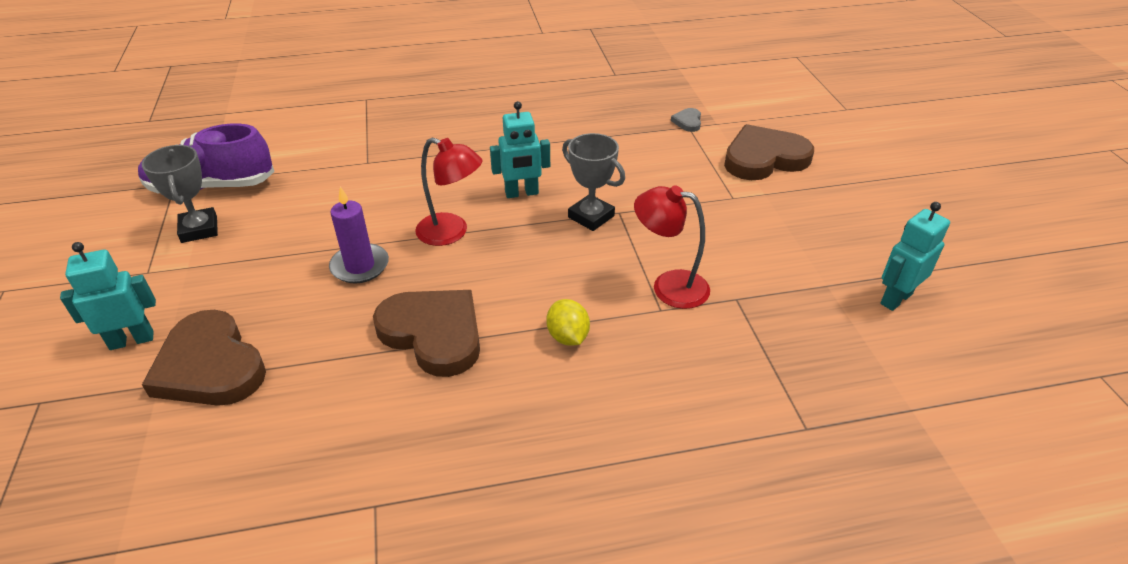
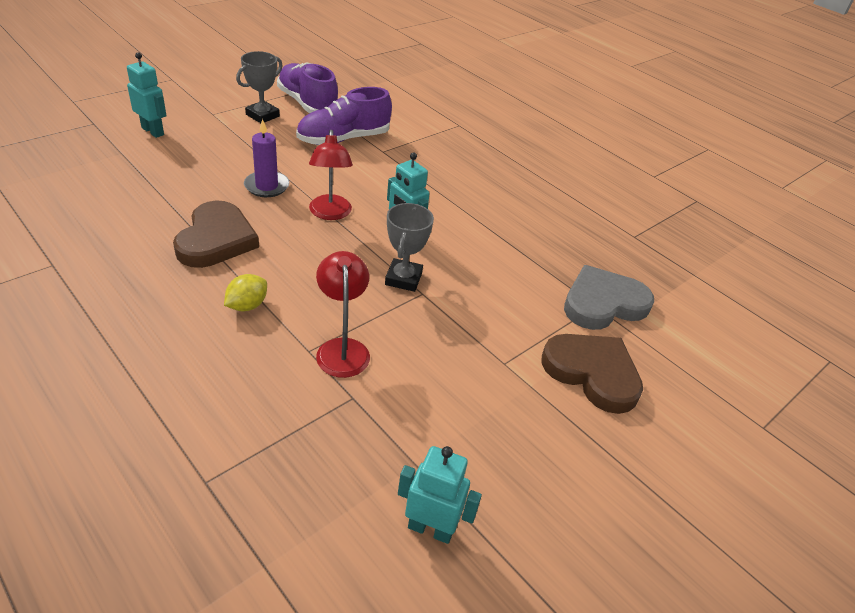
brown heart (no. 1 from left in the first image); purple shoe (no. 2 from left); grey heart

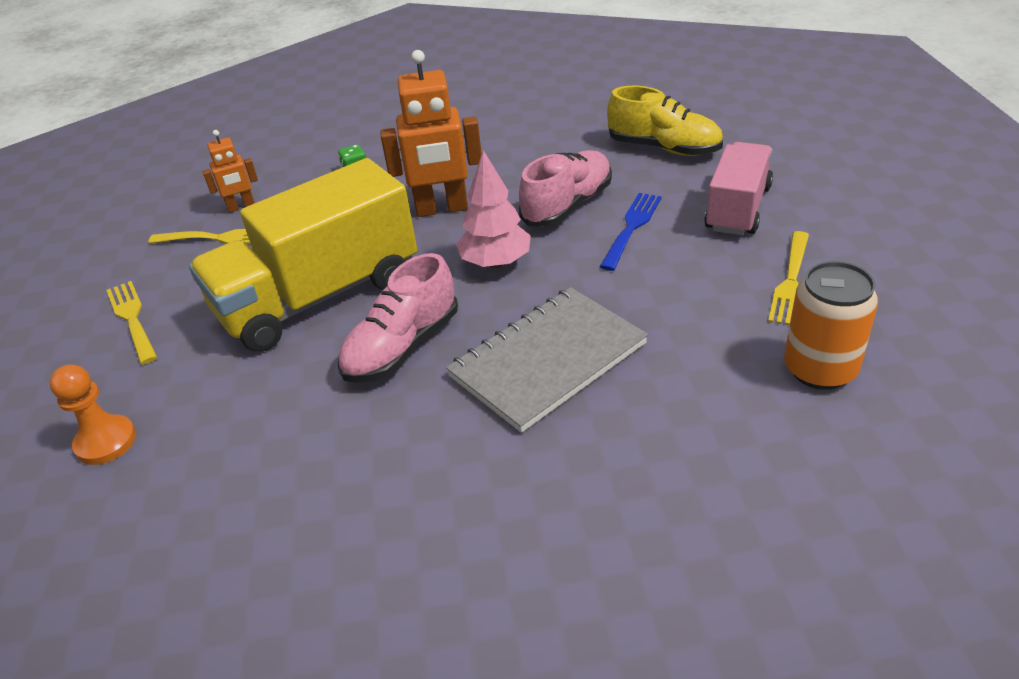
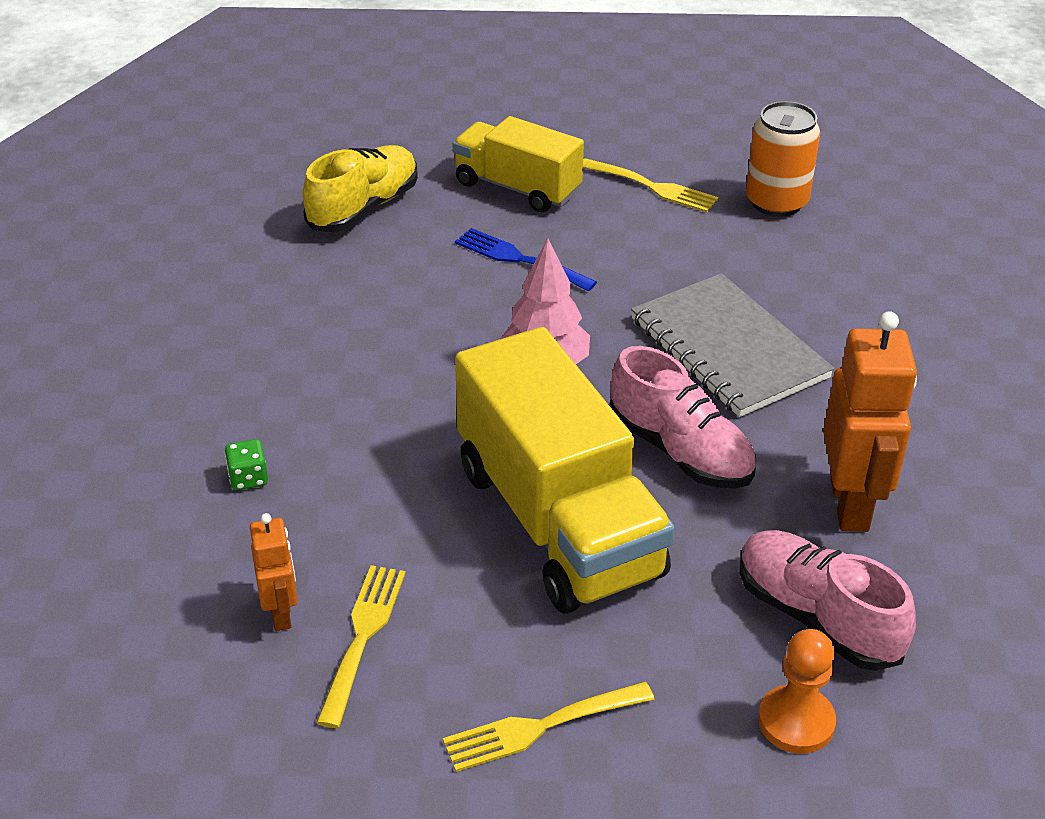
orange robot (no. 2 from left); pink shoe (no. 2 from left); yellow truck (no. 1 from left)

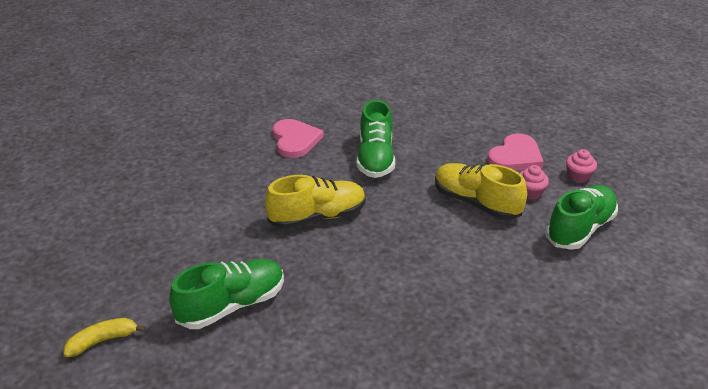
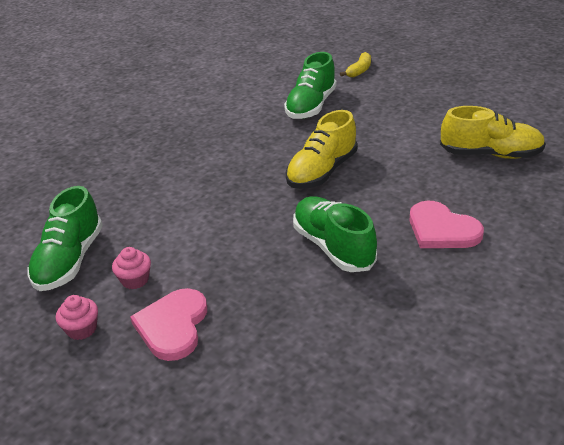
yellow shoe (no. 2 from left)

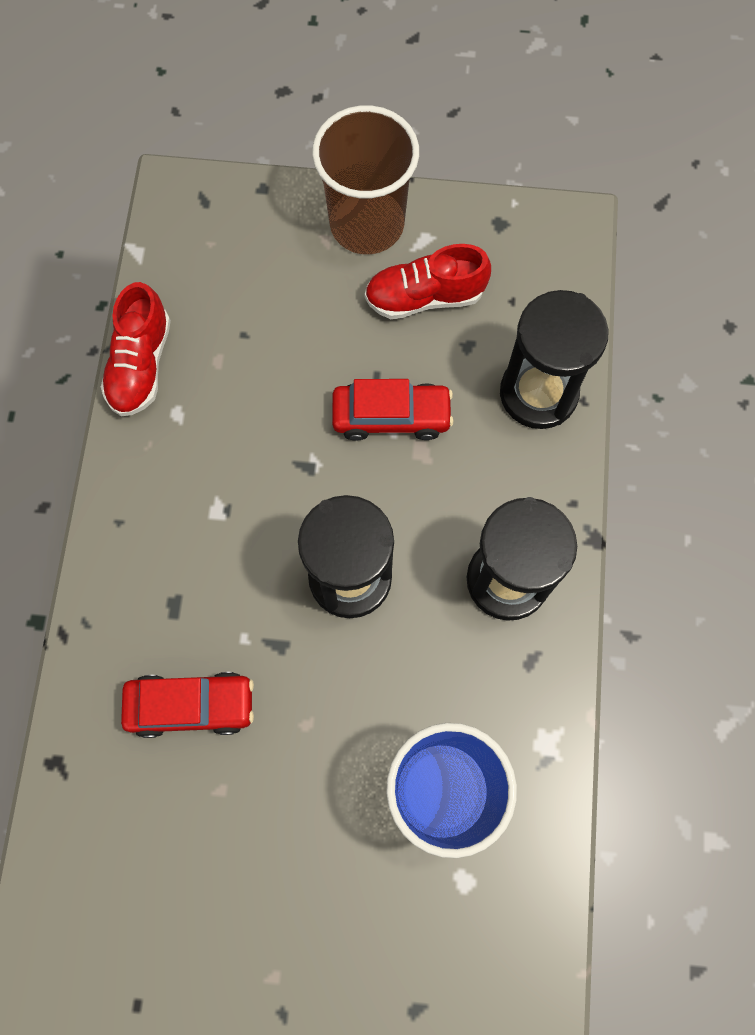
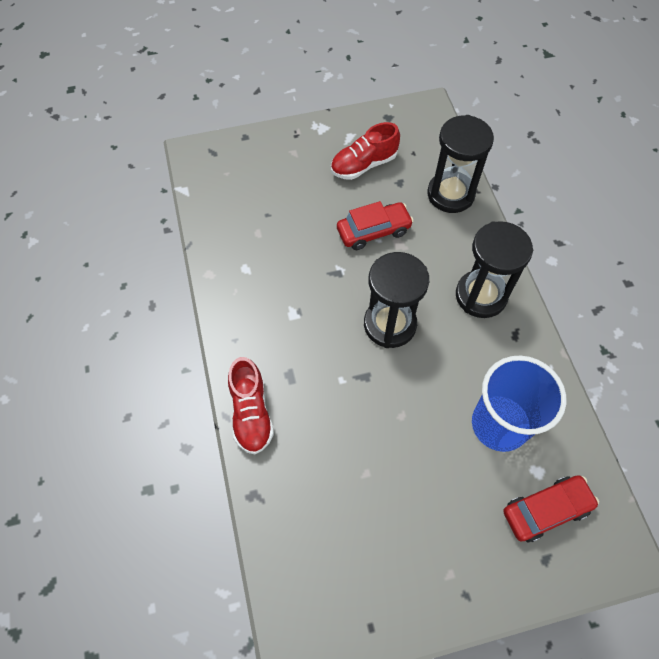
brown cup; red shoe (no. 1 from left); red car (no. 2 from left)

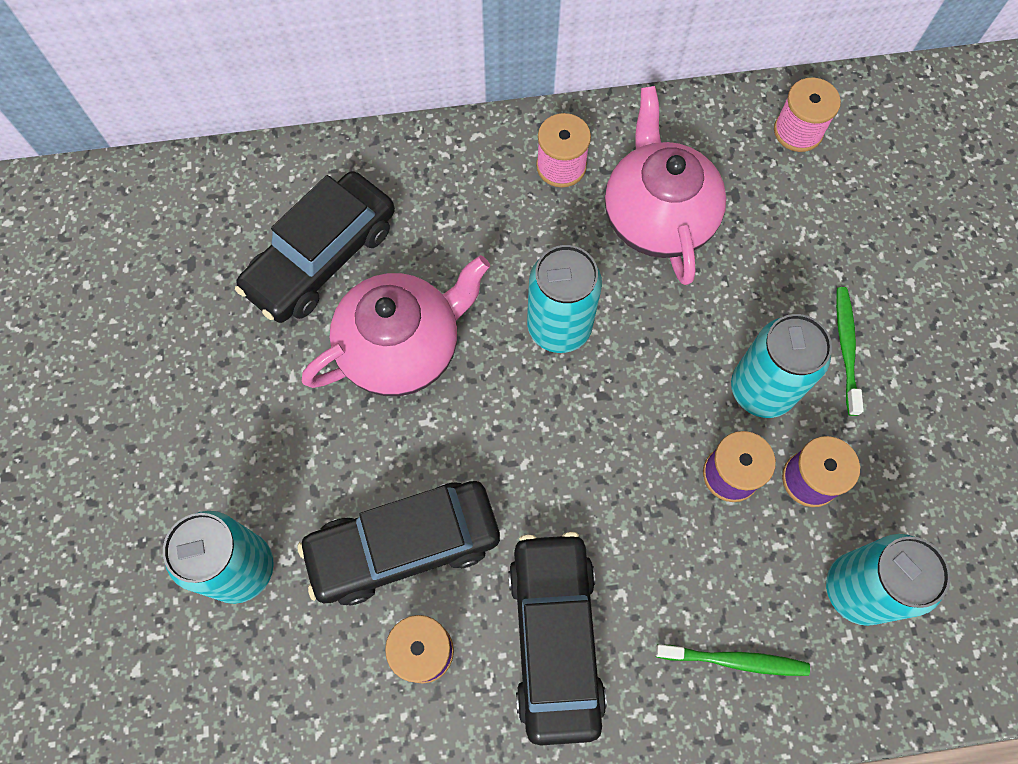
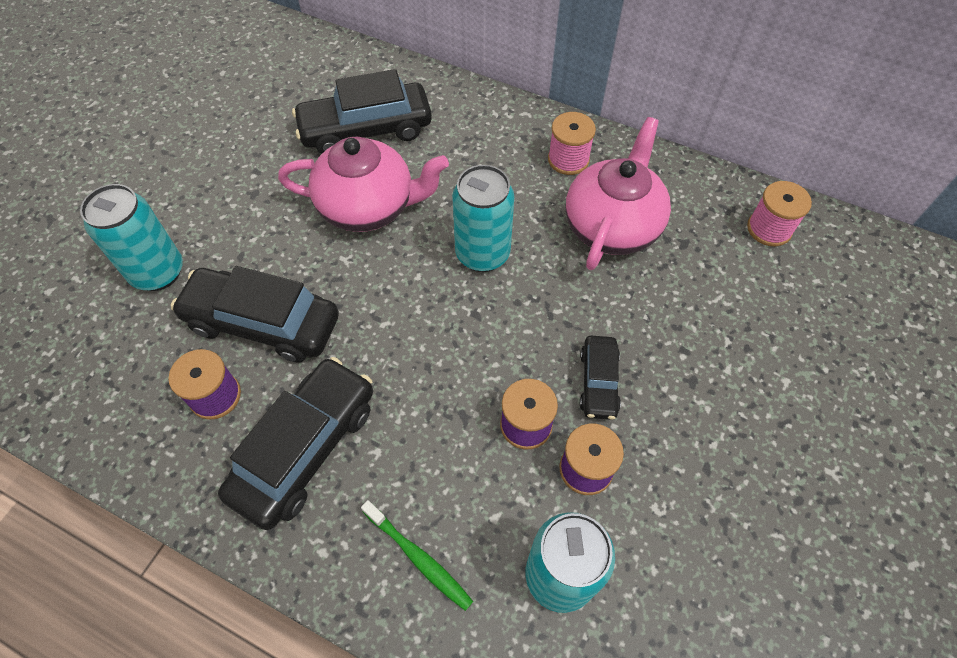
green toothbrush (no. 2 from left in the first image); black car (no. 4 from left)

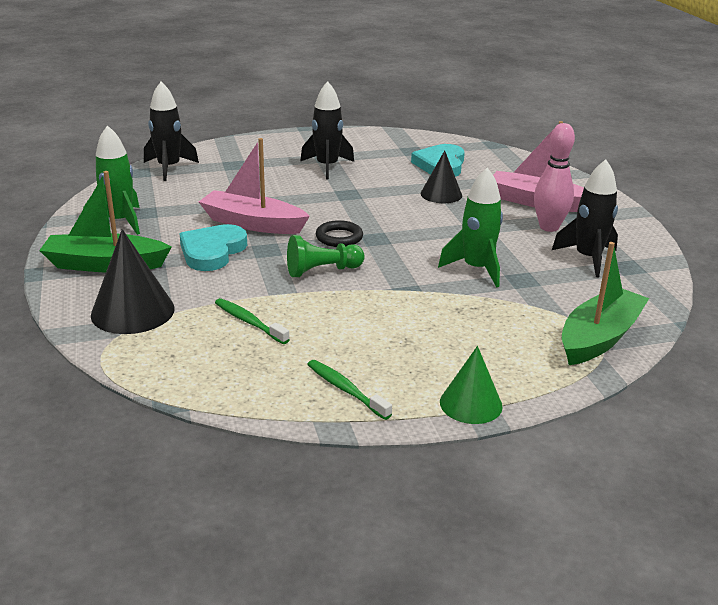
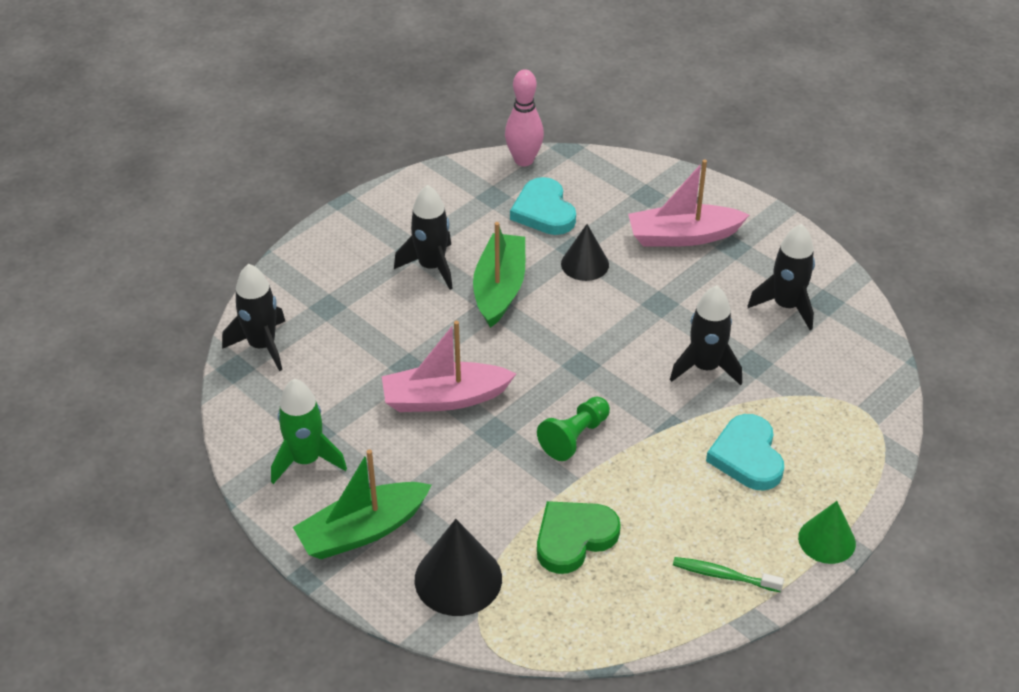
black ring; turquoise heart (no. 2 from left); pink bowling pin; green boat (no. 2 from left); green heart; black rocket (no. 3 from left)

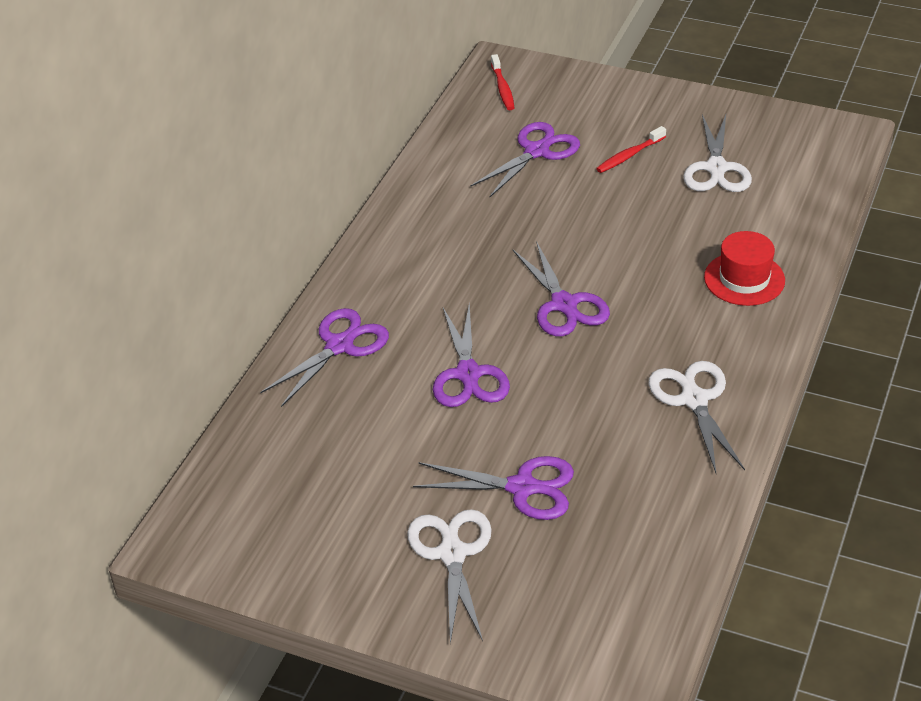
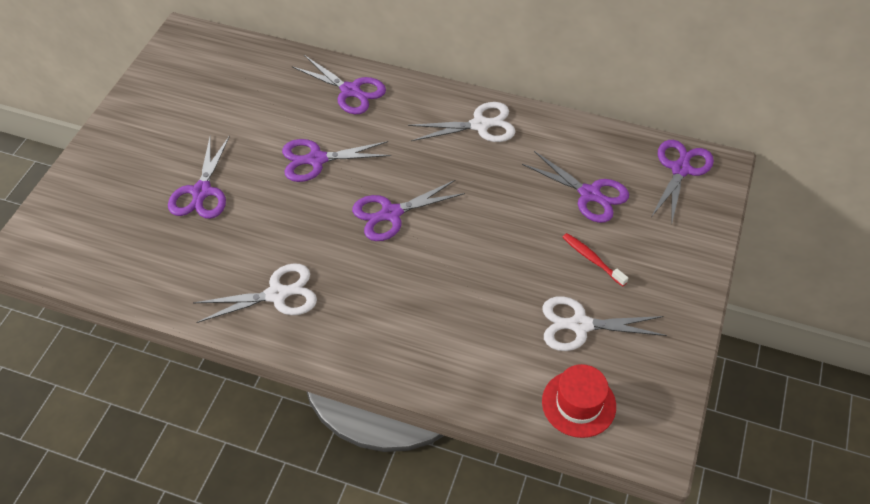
white scissors (no. 2 from left); red hat; purple scissors (no. 6 from left)

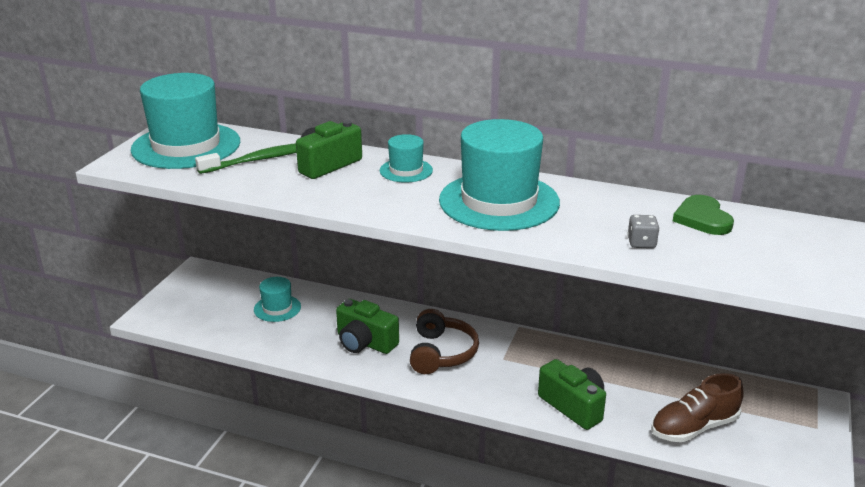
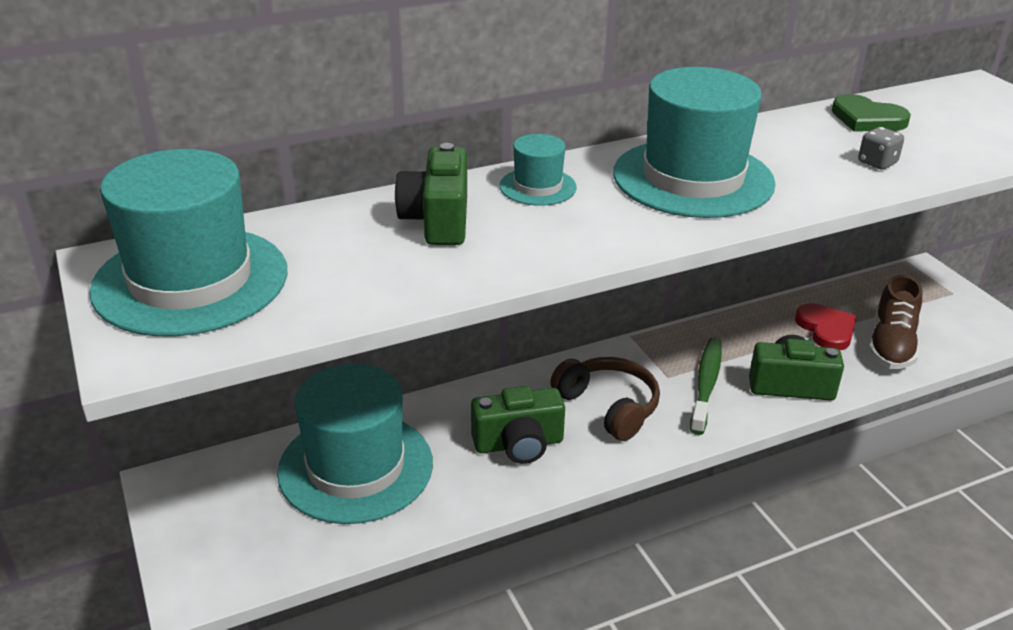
red heart; green toothbrush; turquoise hat (no. 2 from left)

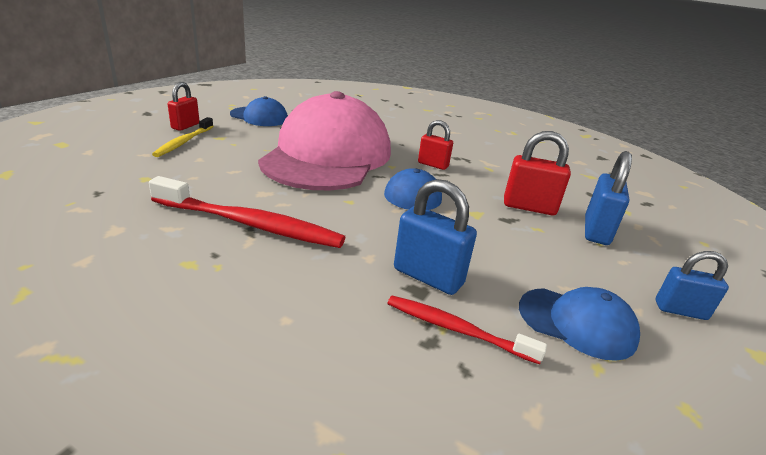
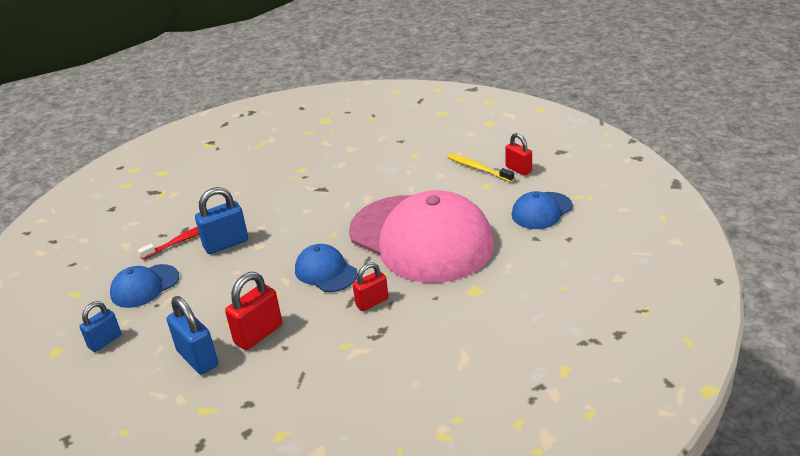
red toothbrush (no. 1 from left in the first image)

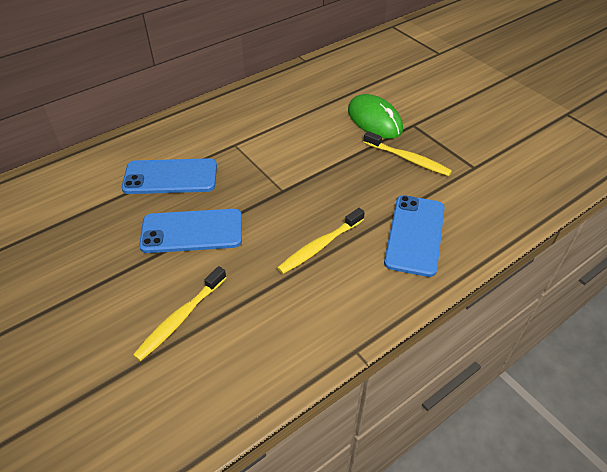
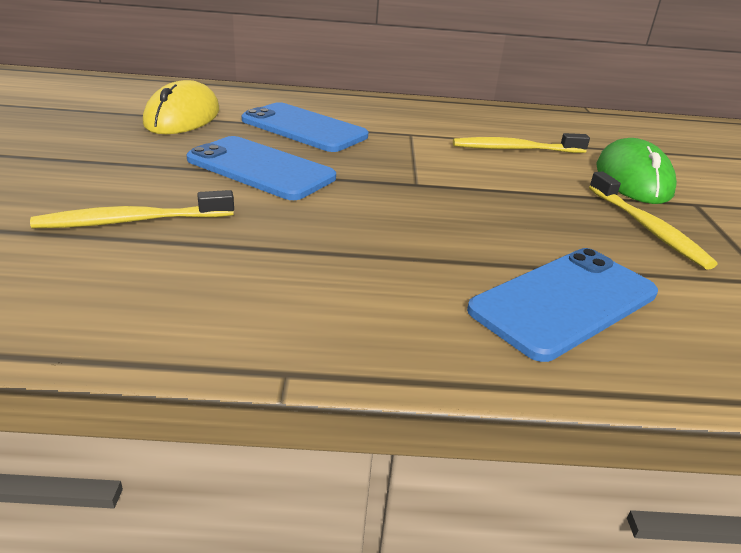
yellow mouse; yellow toothbrush (no. 2 from left)

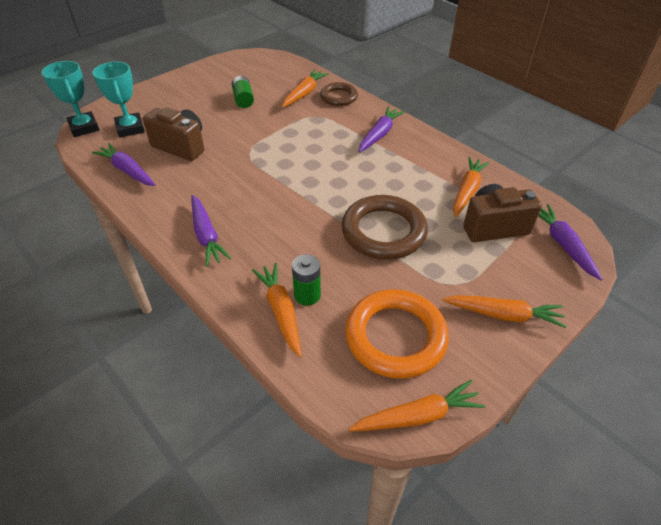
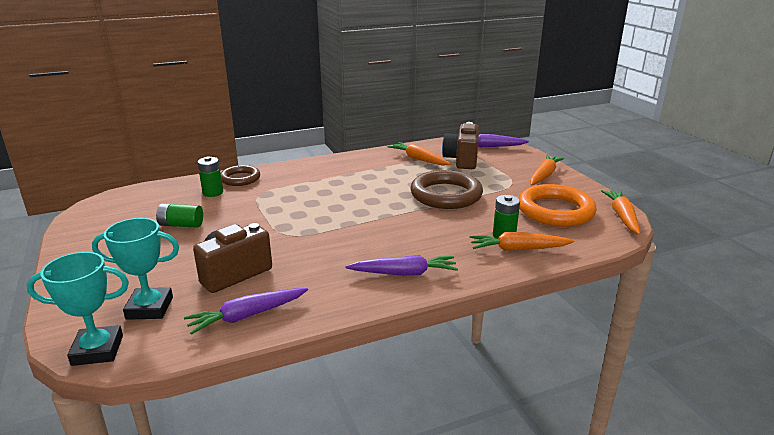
purple carrot (no. 3 from left in the first image); green battery (no. 2 from left)

